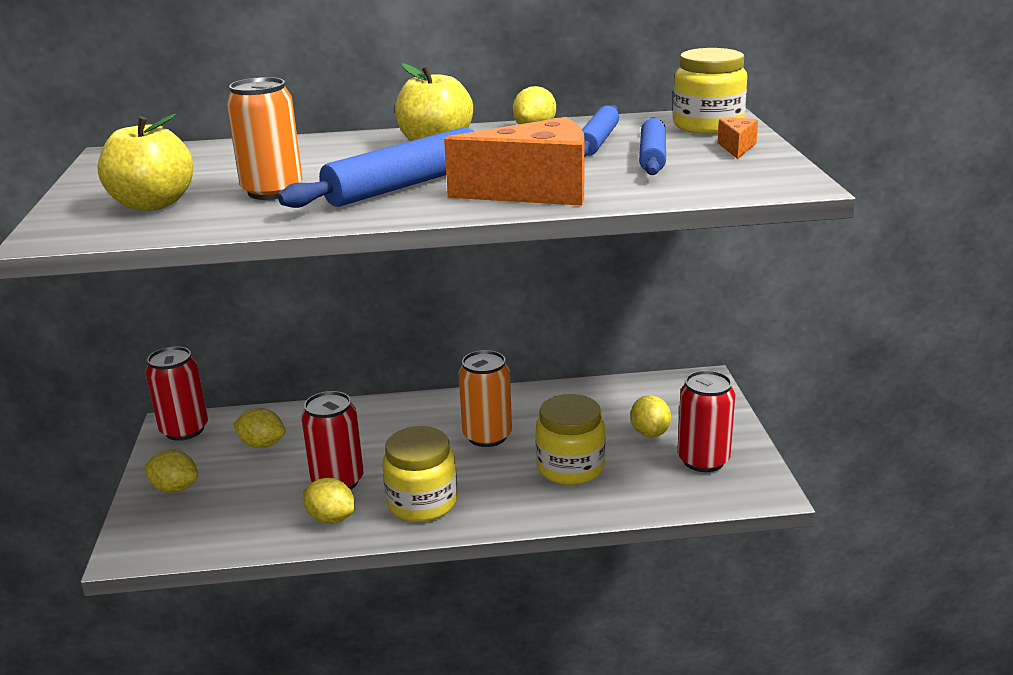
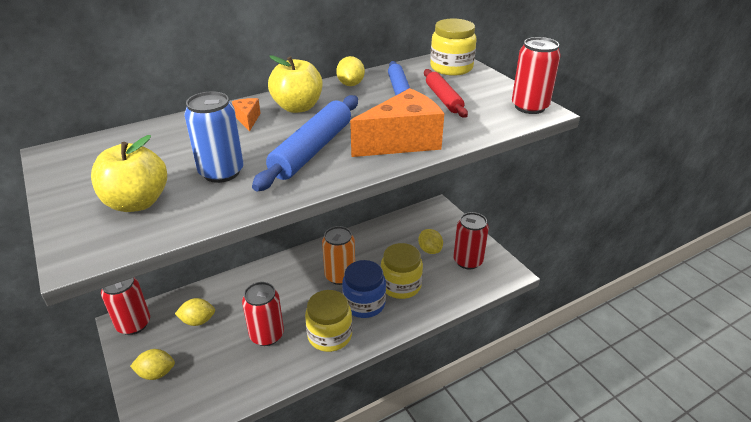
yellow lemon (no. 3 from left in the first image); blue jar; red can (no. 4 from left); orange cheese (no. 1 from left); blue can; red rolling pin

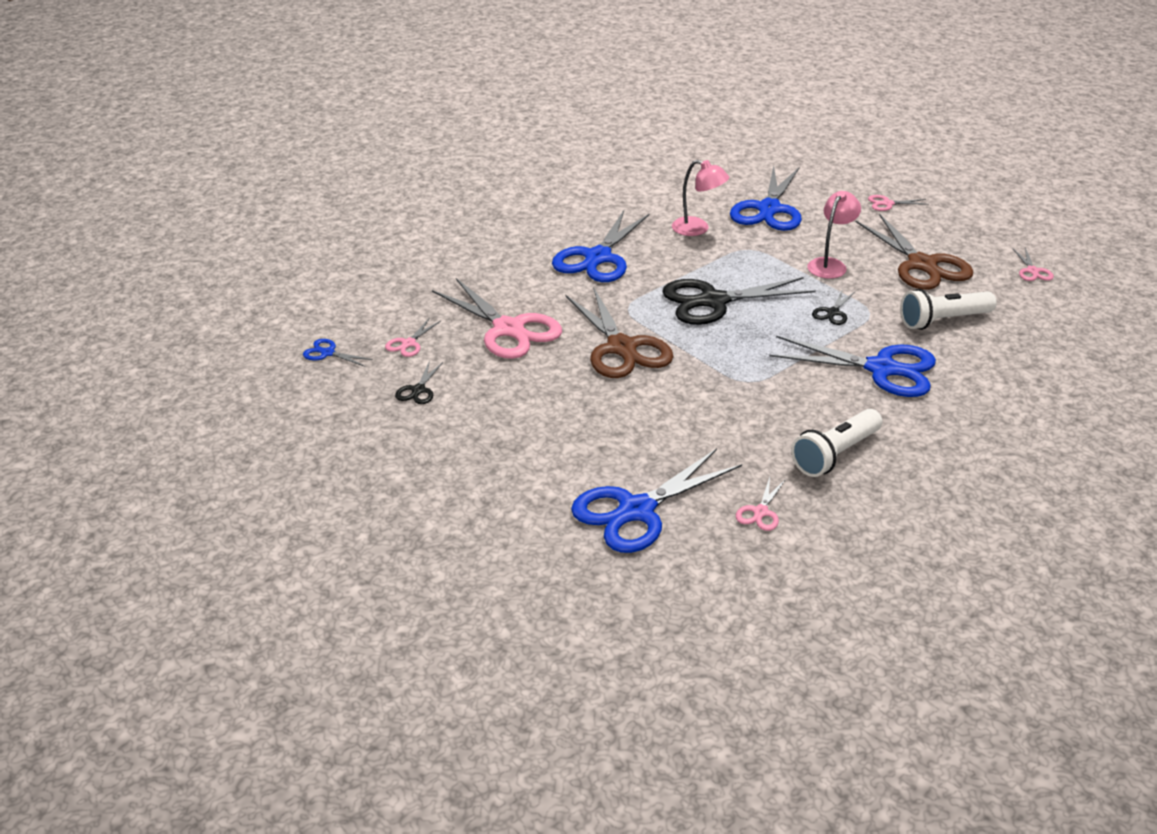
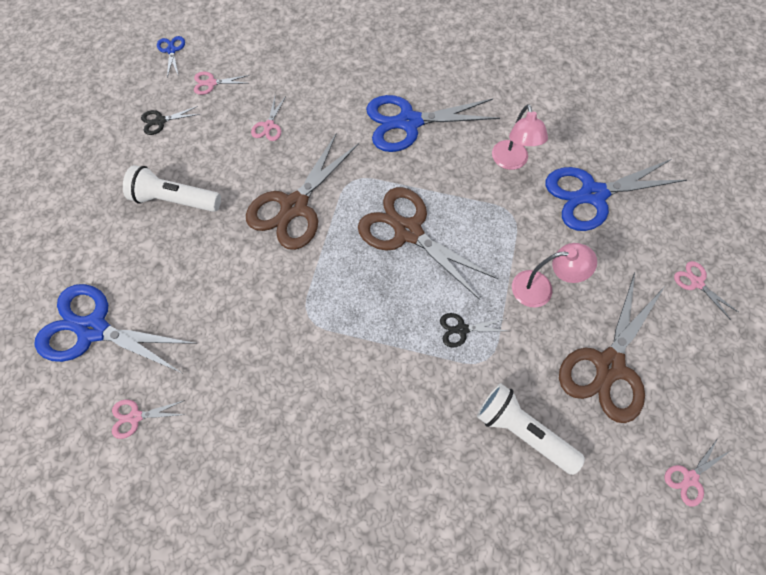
blue scissors (no. 5 from left in the first image); white flashlight (no. 1 from left); brown scissors (no. 2 from left); pink scissors (no. 3 from left)

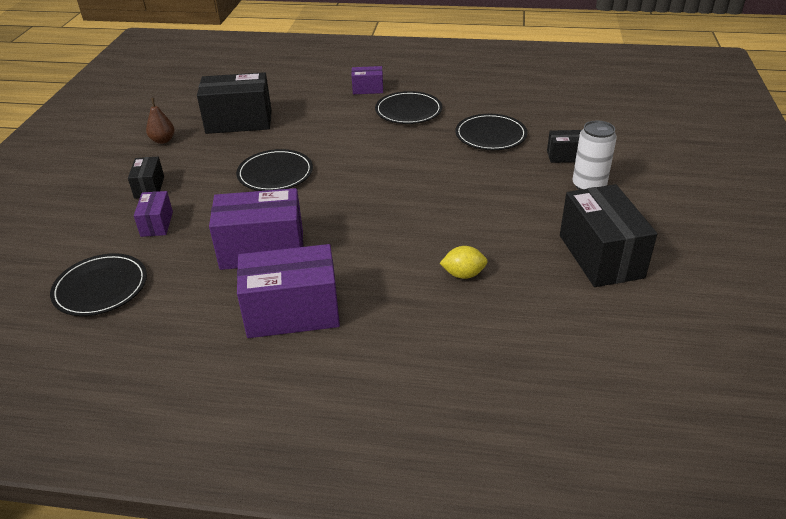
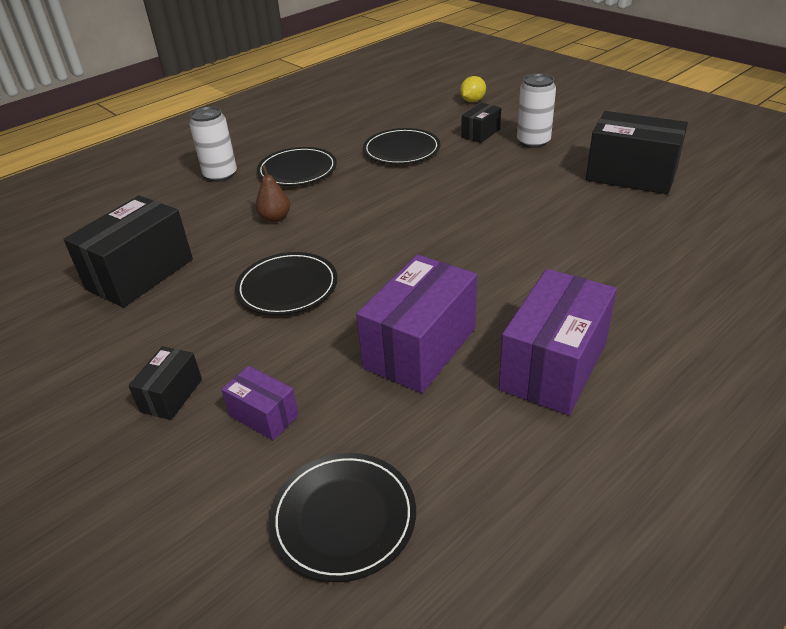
brown pear; yellow lemon; white can (no. 1 from left); black box (no. 2 from left)

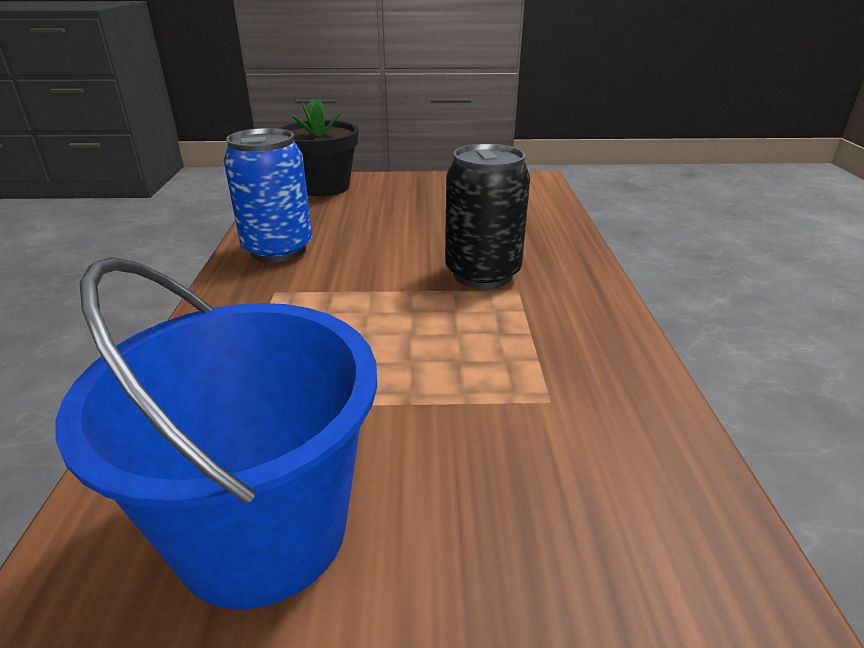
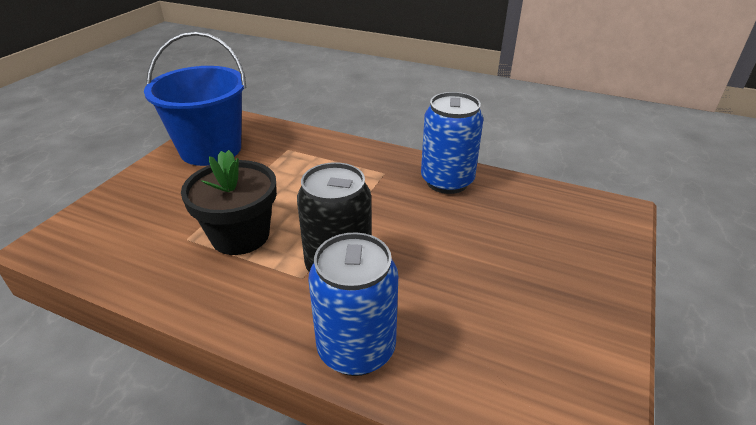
blue can (no. 1 from left); black flower pot

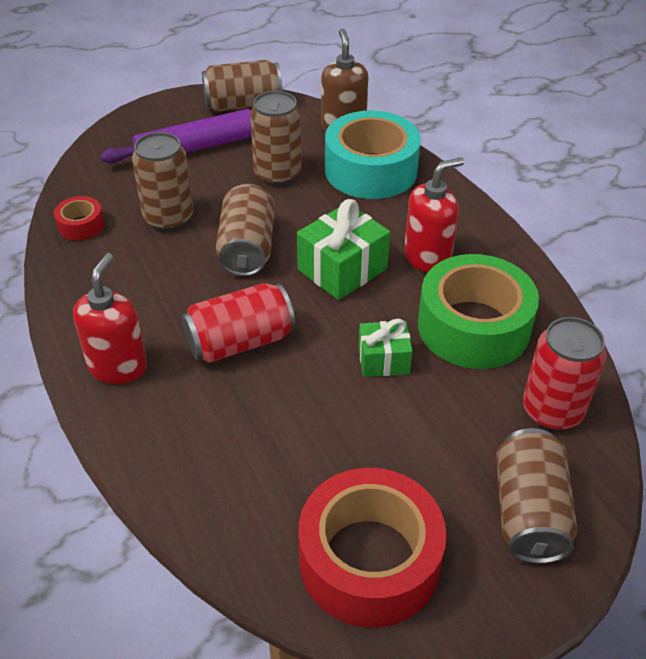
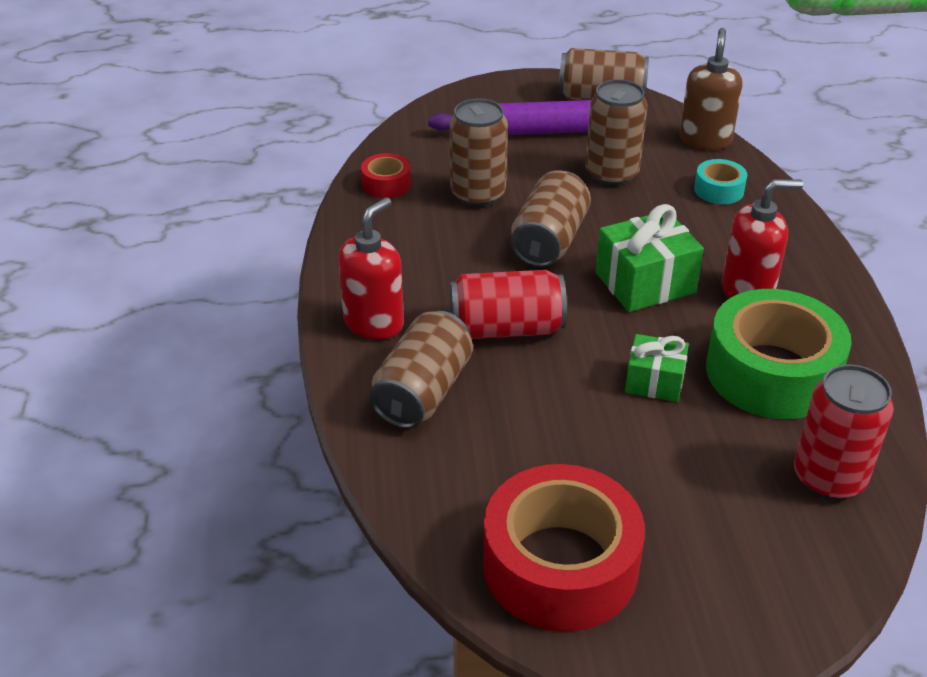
brown can (no. 1 from left); turquoise tape

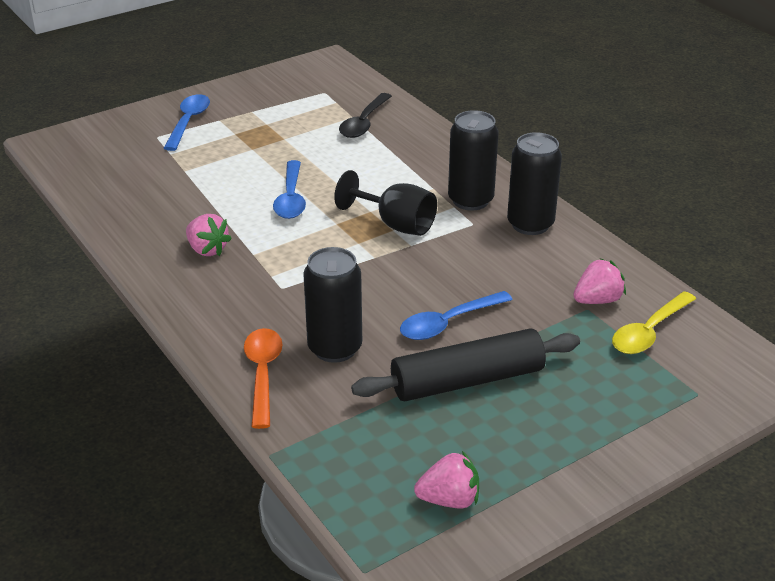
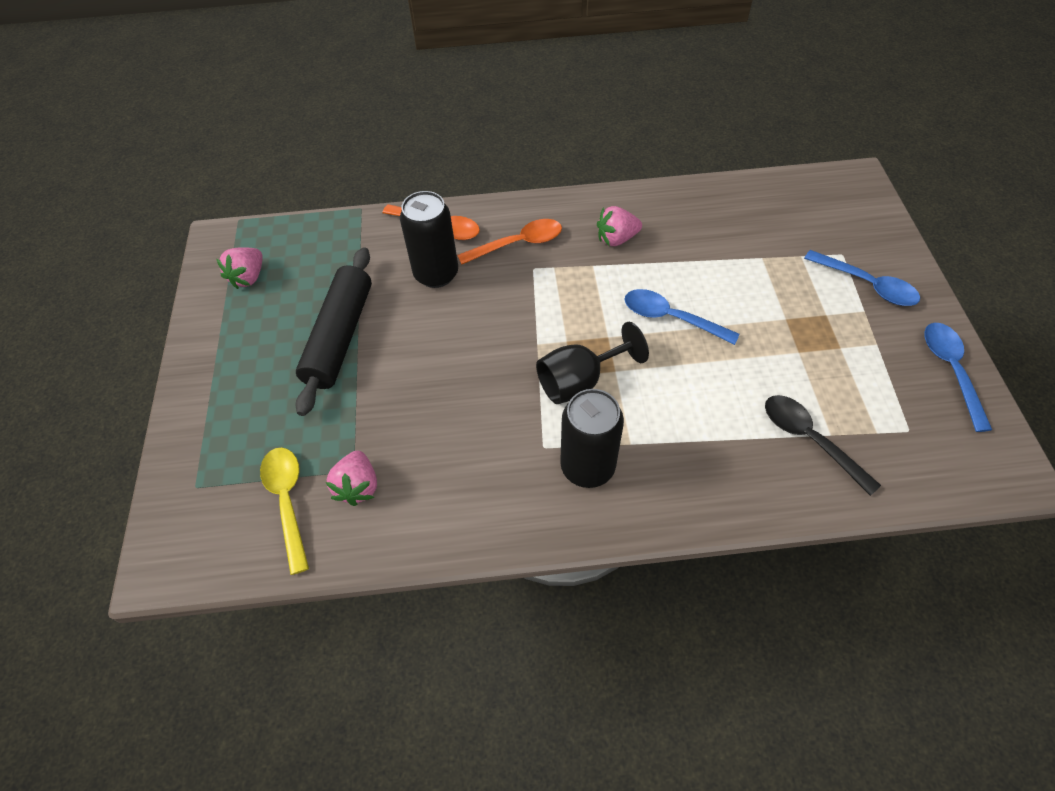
black can (no. 3 from left in the first image); orange spoon (no. 2 from left); blue spoon (no. 3 from left)

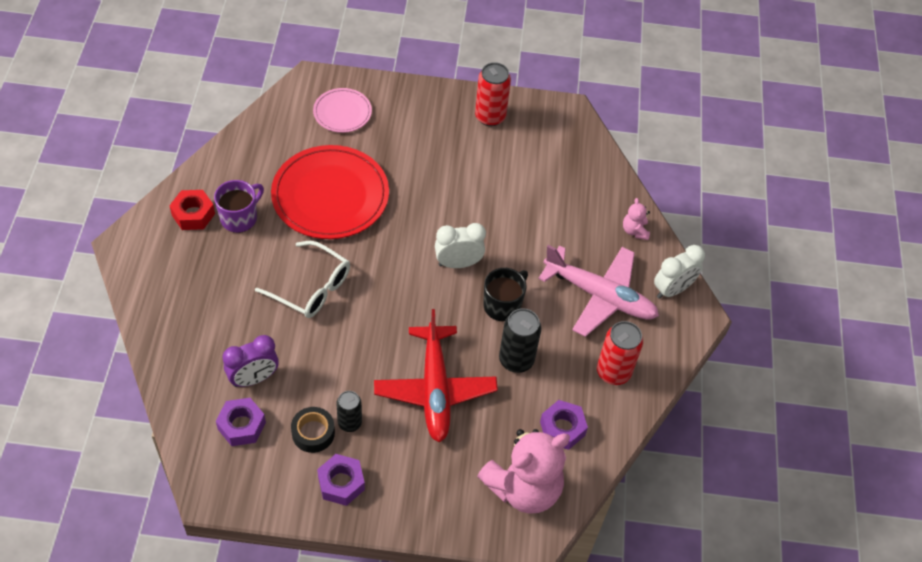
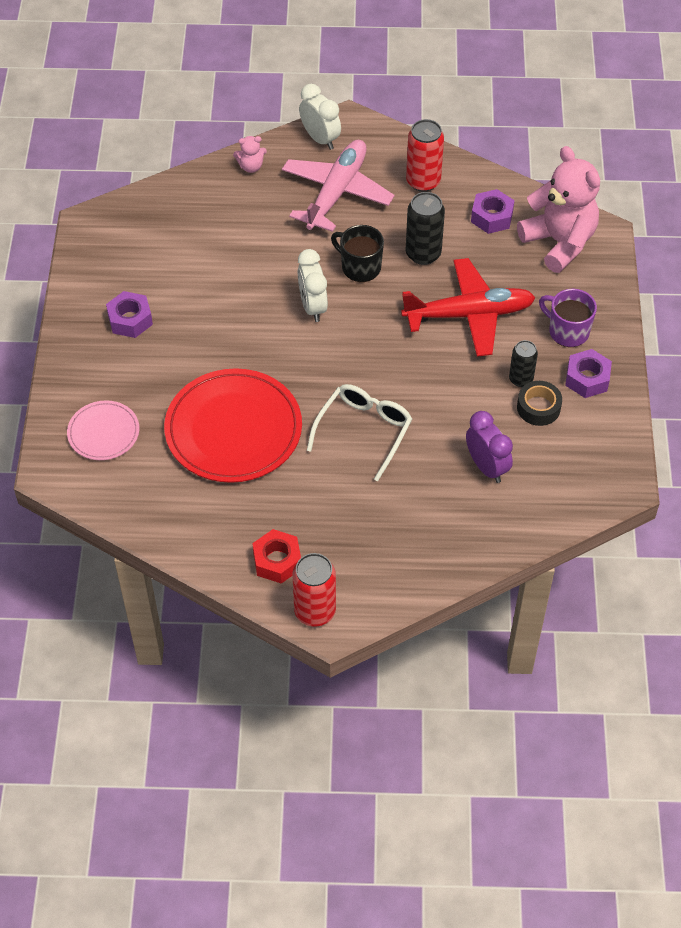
purple mug; purple nut (no. 1 from left); red can (no. 1 from left)

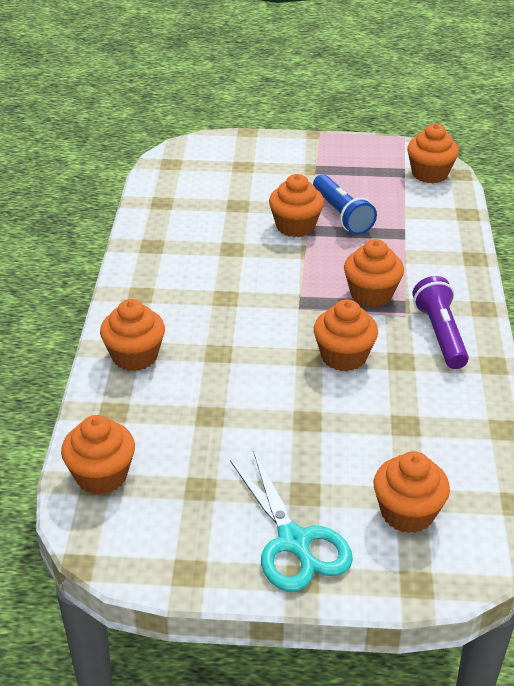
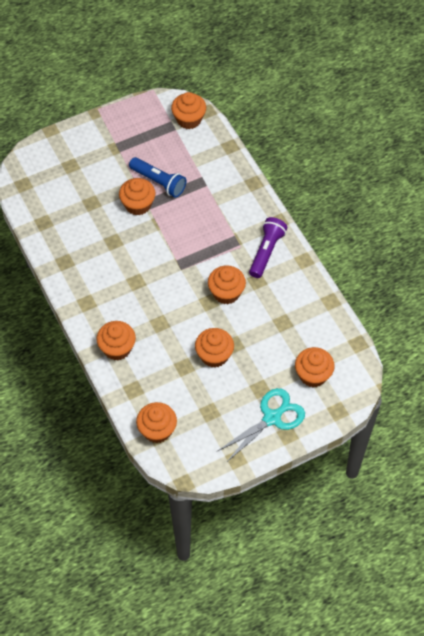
orange cupcake (no. 5 from left); turquoise scissors; purple flashlight

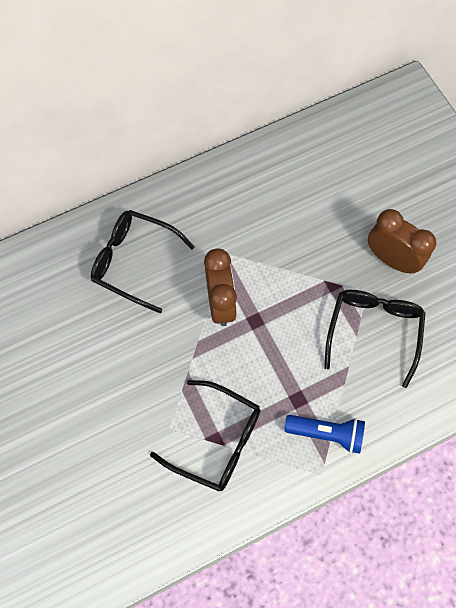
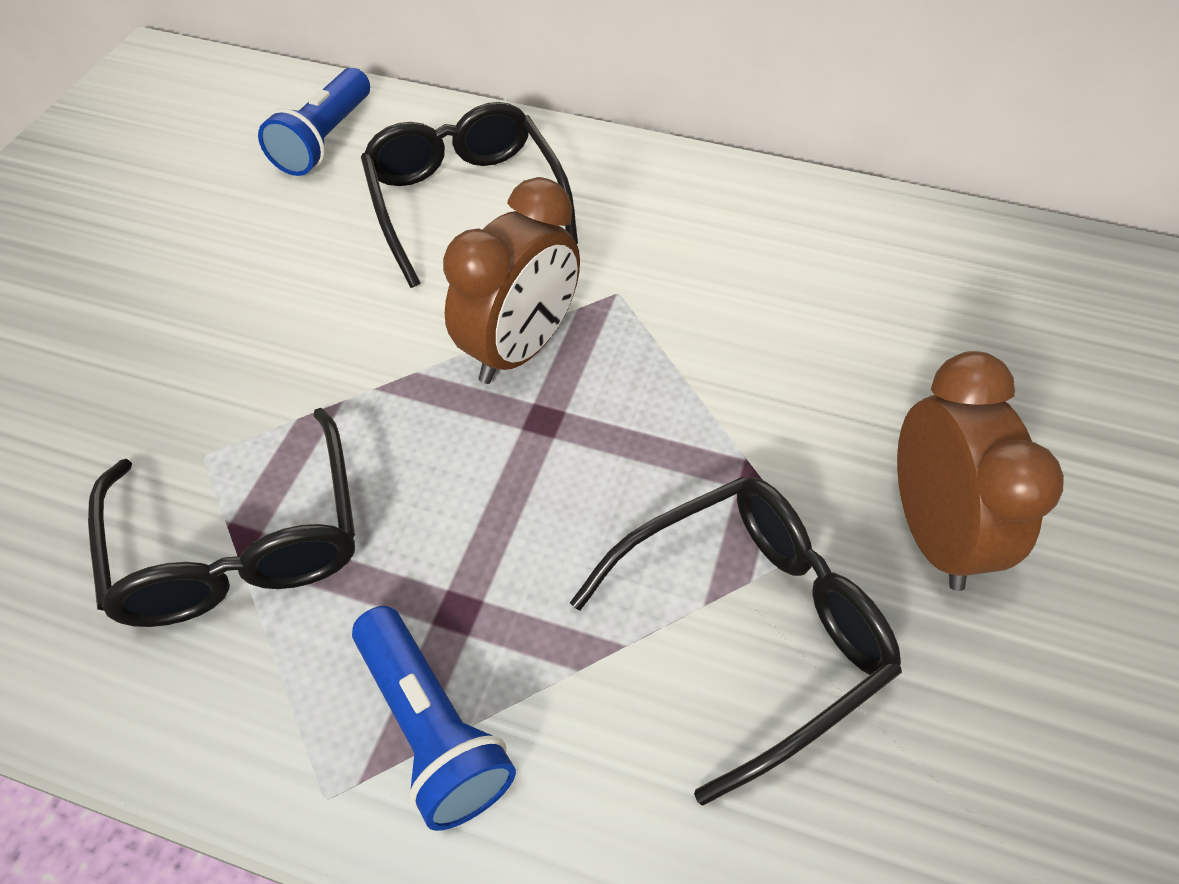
blue flashlight (no. 1 from left)

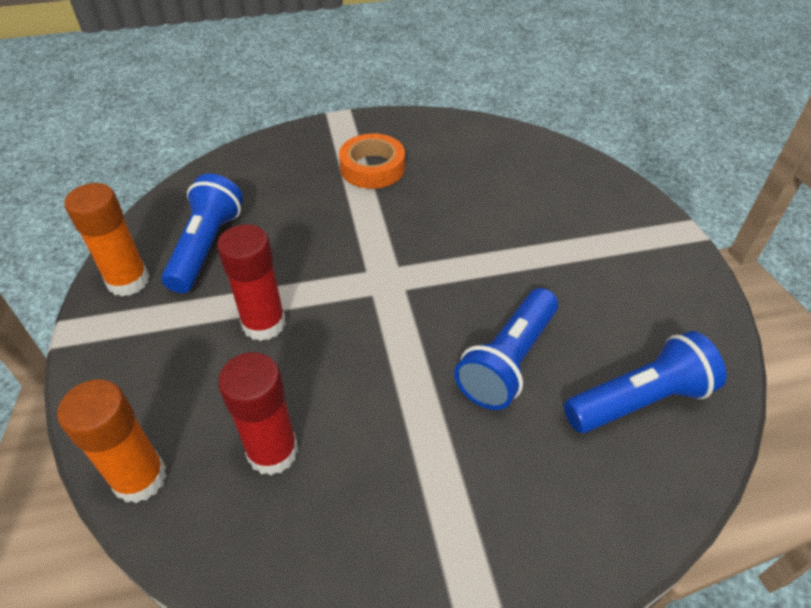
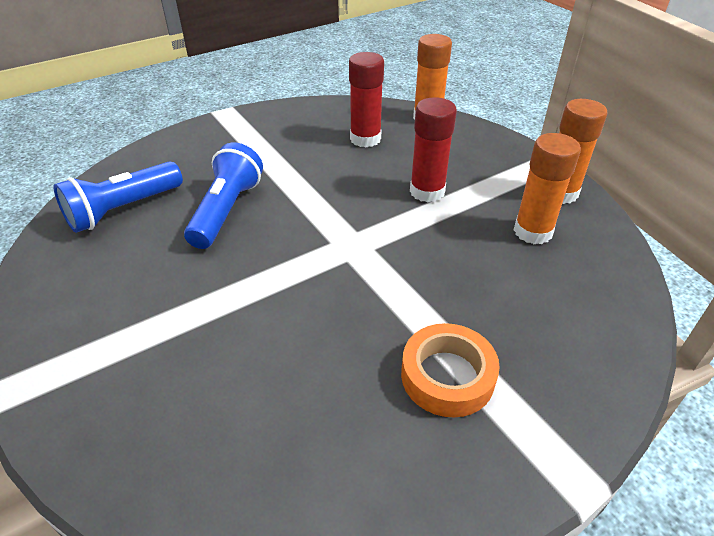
orange glue stick (no. 2 from left)

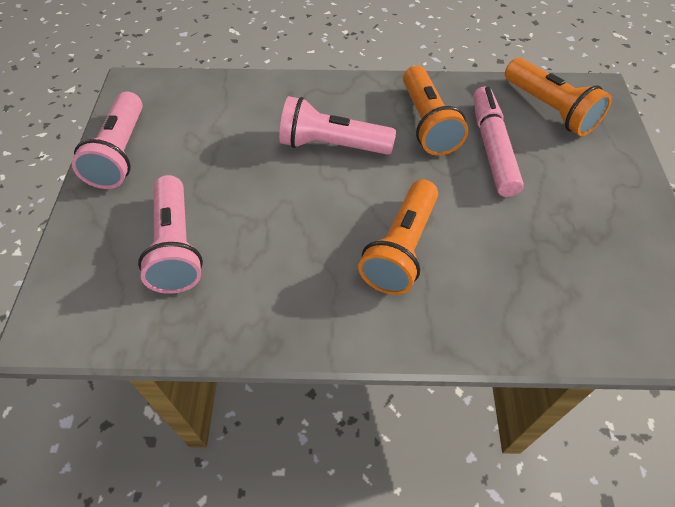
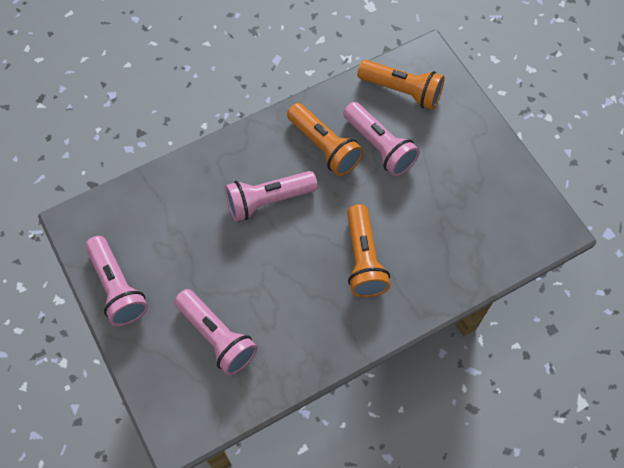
pink flashlight (no. 4 from left)

